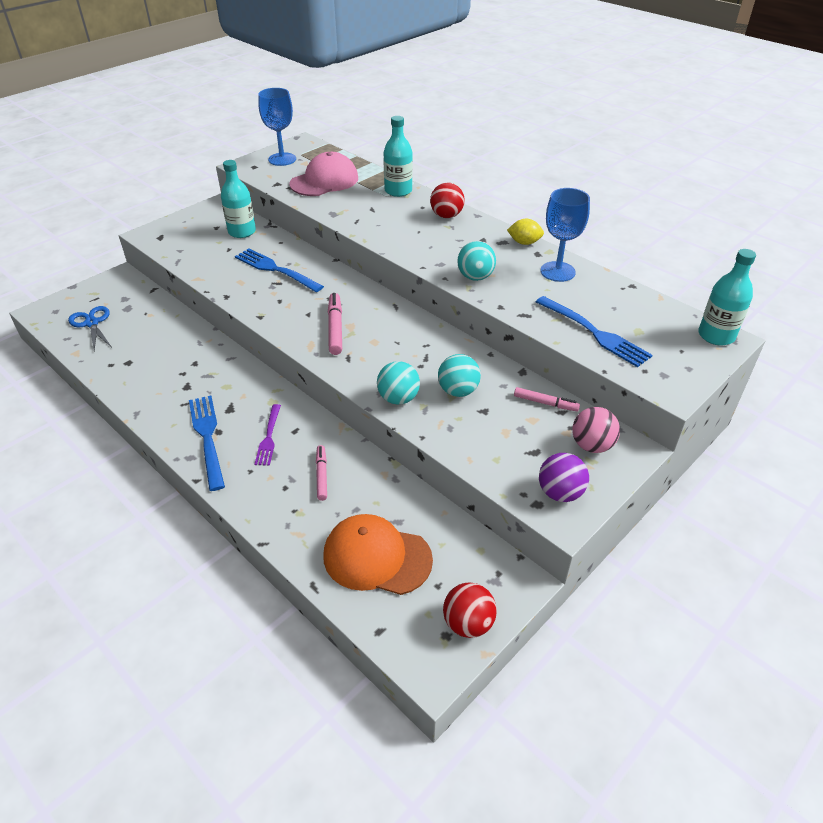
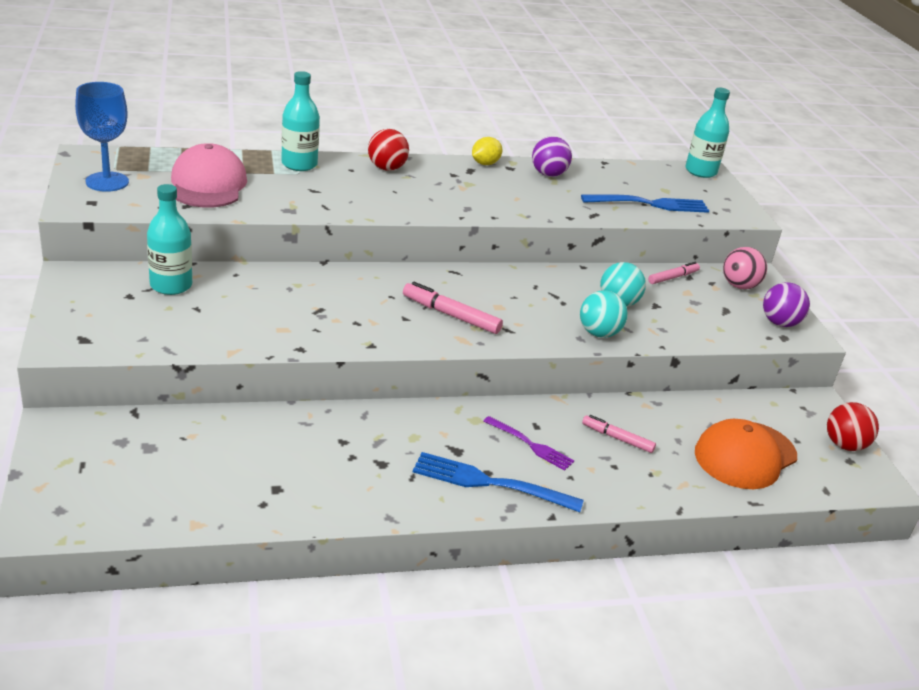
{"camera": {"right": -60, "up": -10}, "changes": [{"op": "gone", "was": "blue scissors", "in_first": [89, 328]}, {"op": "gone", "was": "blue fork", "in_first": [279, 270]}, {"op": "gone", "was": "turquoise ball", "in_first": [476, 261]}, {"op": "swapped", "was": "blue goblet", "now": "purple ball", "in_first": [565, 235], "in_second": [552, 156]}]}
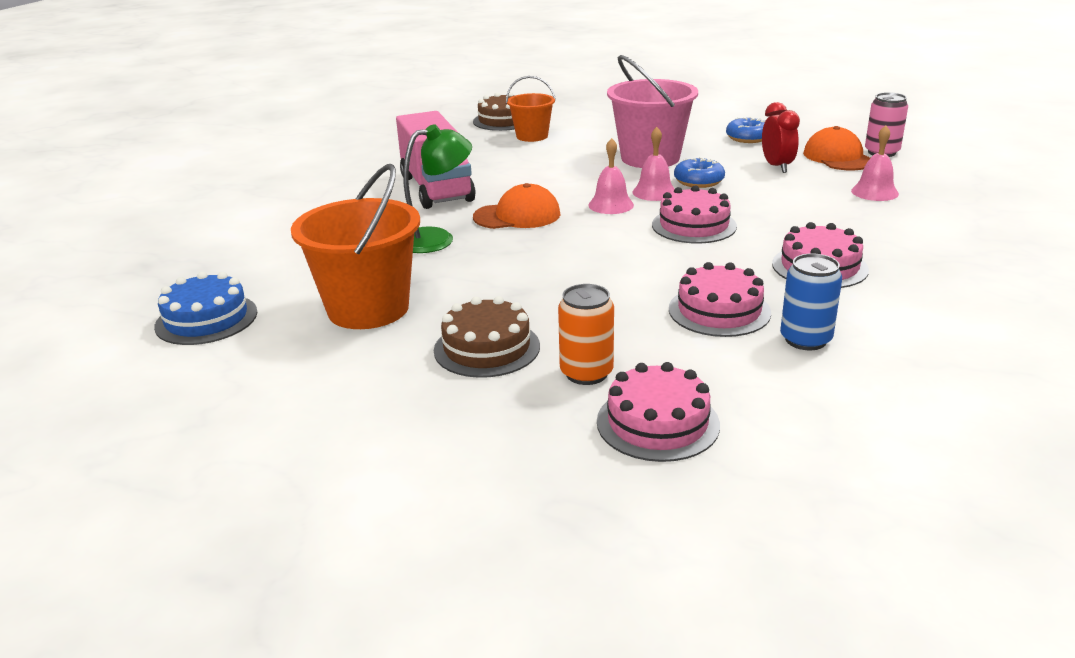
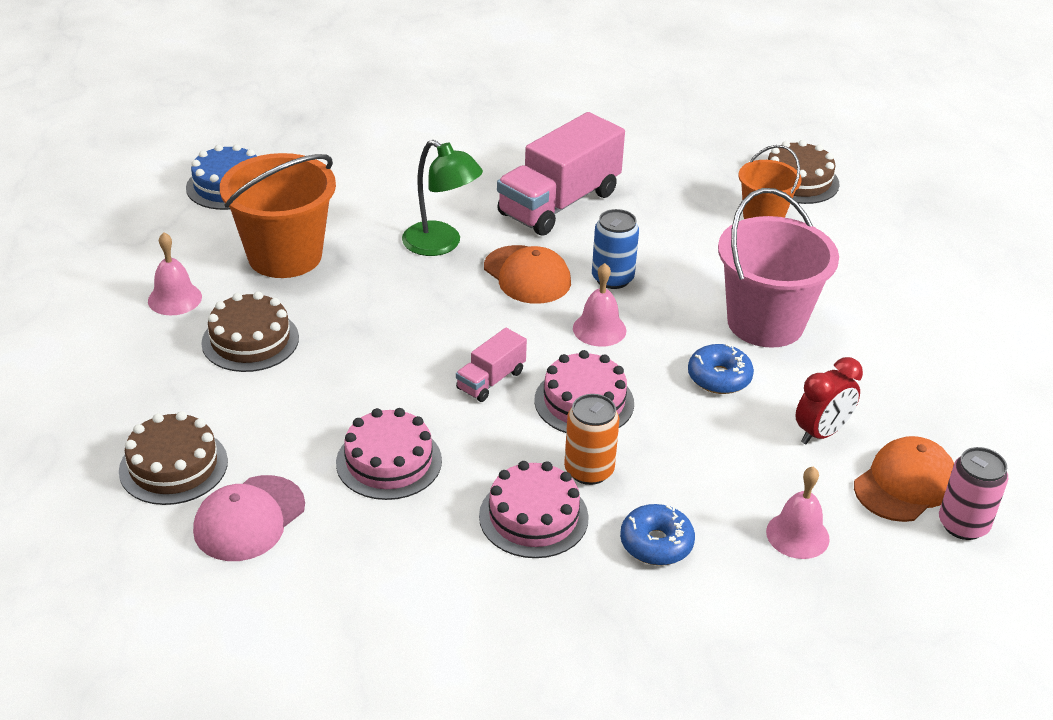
{"camera": {"right": 60, "up": 10}, "changes": [{"op": "new", "now": "pink cap", "in_second": [249, 518]}, {"op": "new", "now": "pink truck", "in_second": [491, 365]}, {"op": "shifted", "was": "orange can", "in_first": [586, 334], "in_second": [591, 439]}, {"op": "shifted", "was": "pink bell", "in_first": [653, 164], "in_second": [175, 273]}, {"op": "shifted", "was": "blue donut", "in_first": [746, 130], "in_second": [657, 535]}, {"op": "shifted", "was": "blue can", "in_first": [811, 301], "in_second": [615, 249]}, {"op": "repainted", "was": "pink cake", "now": "brown cake", "in_first": [658, 412], "in_second": [173, 458]}]}
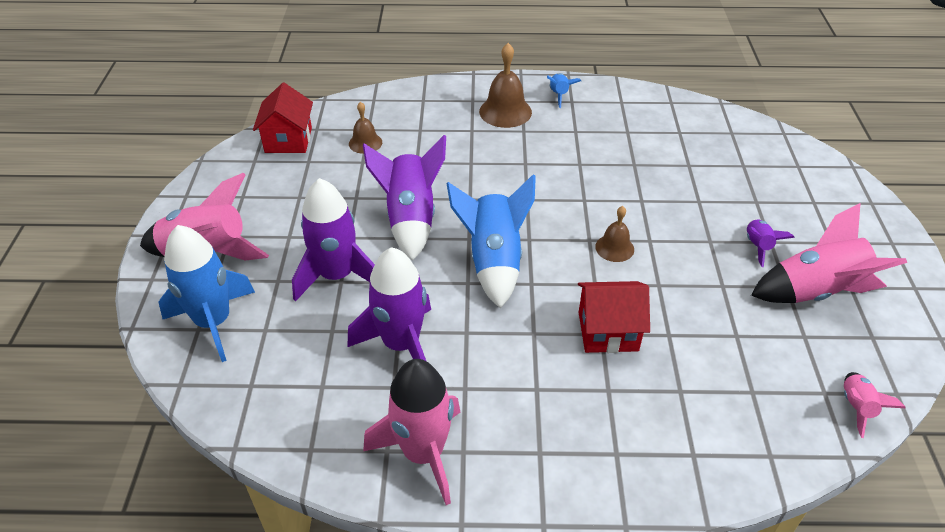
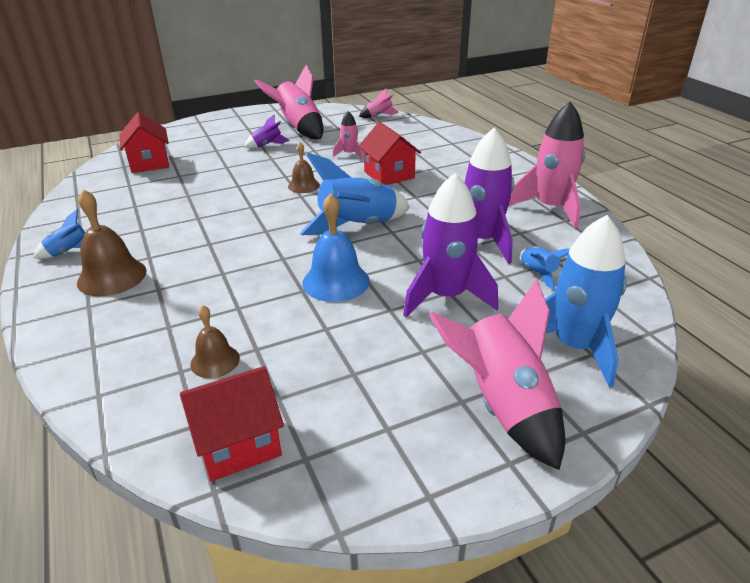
{"camera": {"right": -115, "up": -10}, "changes": [{"op": "new", "now": "red house", "in_second": [144, 142]}, {"op": "new", "now": "pink rocket", "in_second": [348, 135]}, {"op": "new", "now": "blue rocket", "in_second": [544, 268]}, {"op": "swapped", "was": "purple rocket", "now": "blue bell", "in_first": [404, 198], "in_second": [336, 247]}]}
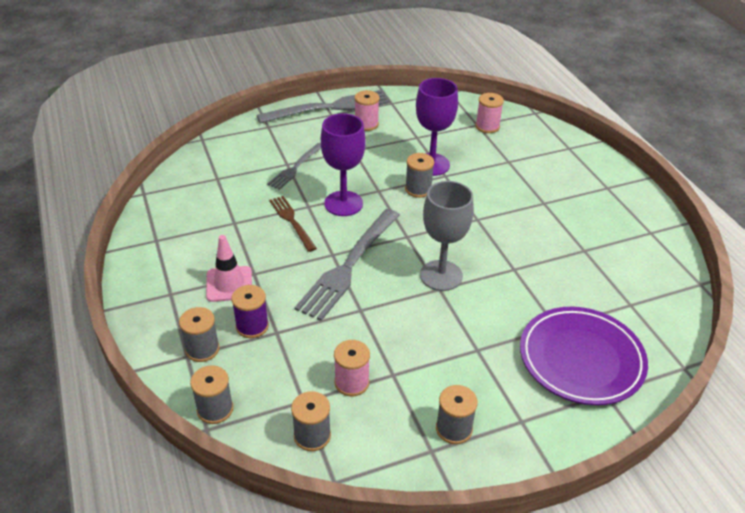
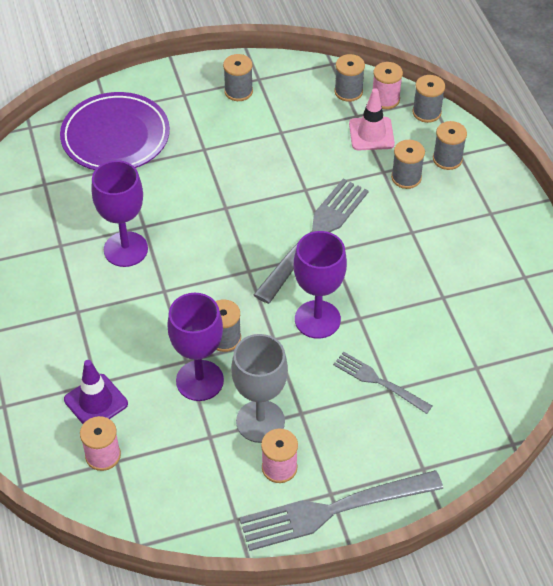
{"camera": {"right": -175, "up": 10}, "changes": [{"op": "gone", "was": "brown fork", "in_first": [293, 224]}, {"op": "new", "now": "purple traffic cone", "in_second": [96, 392]}, {"op": "new", "now": "purple goblet", "in_second": [120, 213]}, {"op": "shifted", "was": "pink traffic cone", "in_first": [229, 268], "in_second": [372, 119]}, {"op": "shifted", "was": "pink spool", "in_first": [352, 368], "in_second": [388, 85]}, {"op": "shifted", "was": "grey goblet", "in_first": [447, 236], "in_second": [259, 388]}, {"op": "repainted", "was": "purple spool", "now": "grey spool", "in_first": [250, 311], "in_second": [408, 164]}, {"op": "rotated", "was": "grey fork", "in_first": [294, 166], "in_second": [382, 383], "clockwise": -90}]}
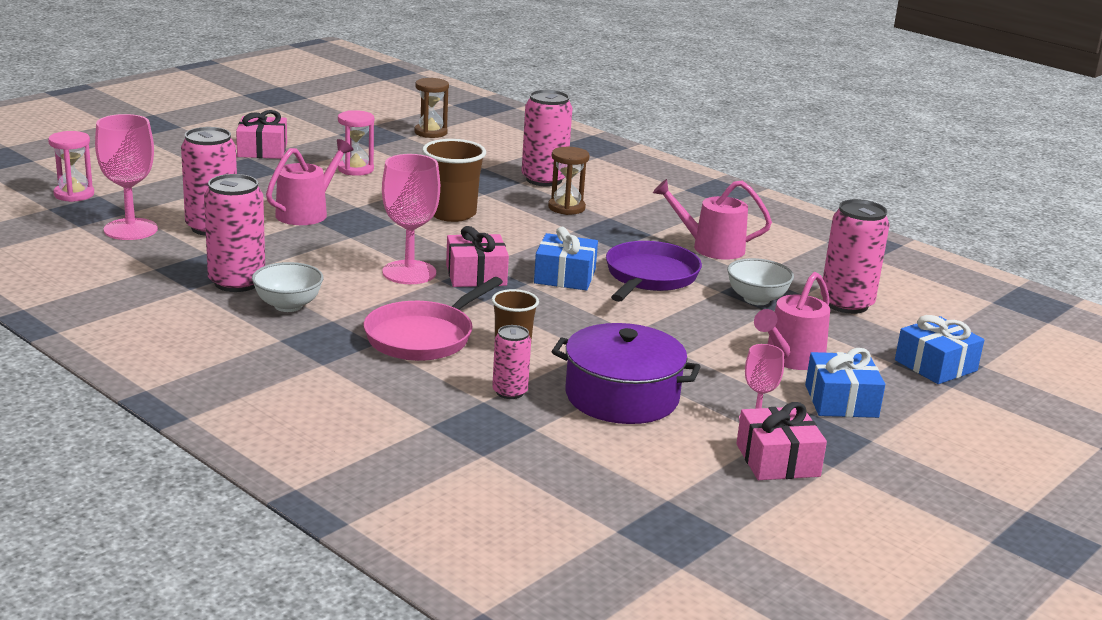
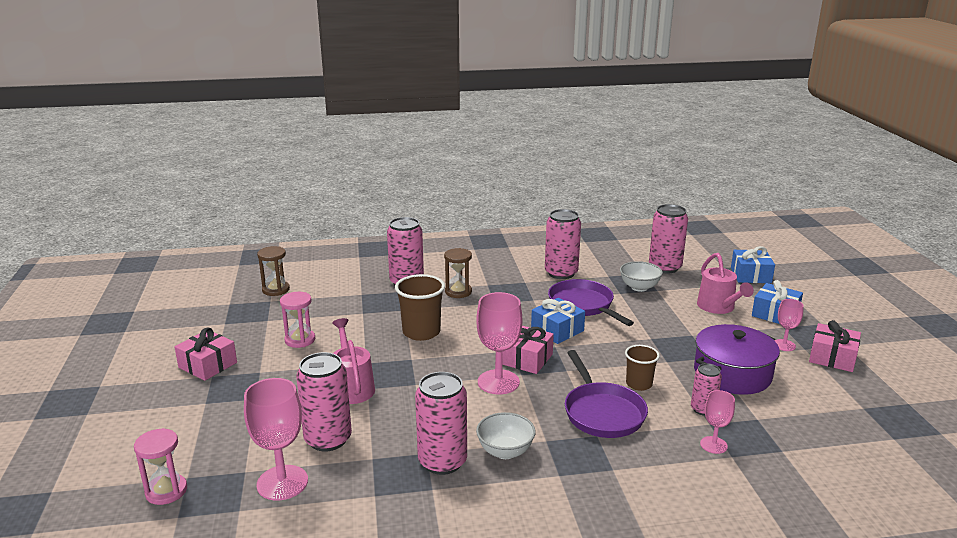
{"camera": {"right": -50, "up": 0}, "changes": [{"op": "new", "now": "pink goblet", "in_second": [717, 422]}, {"op": "swapped", "was": "pink watering can", "now": "pink can", "in_first": [712, 219], "in_second": [563, 244]}, {"op": "repainted", "was": "pink pan", "now": "purple pan", "in_first": [433, 319], "in_second": [606, 394]}]}
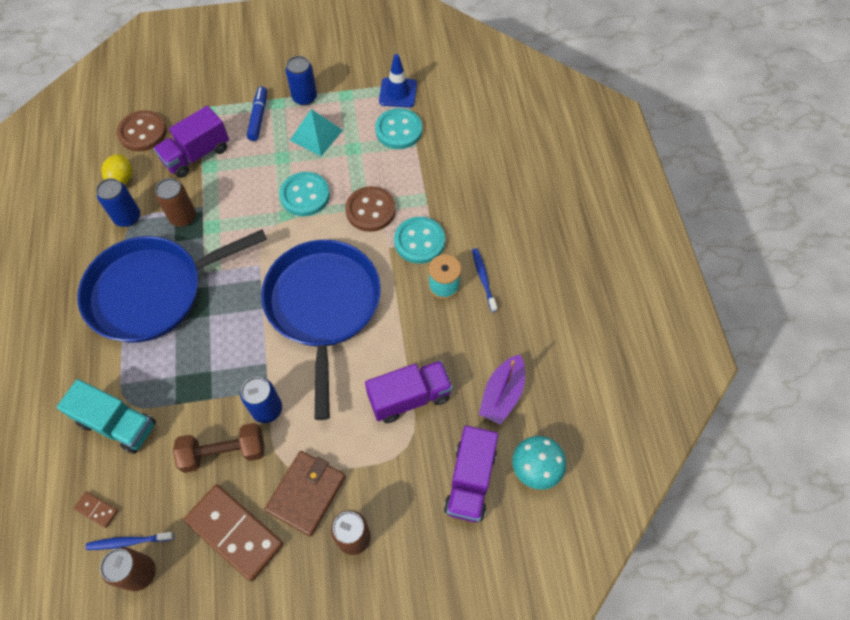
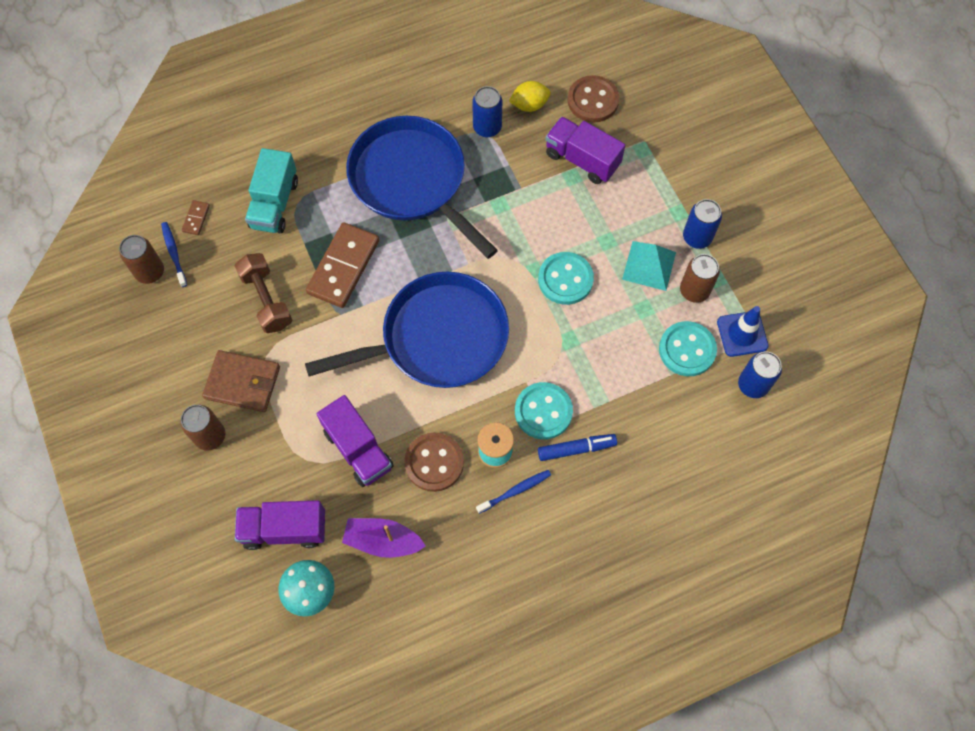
{"camera": {"right": 75, "up": 5}, "changes": [{"op": "shifted", "was": "brown can", "in_first": [175, 202], "in_second": [700, 278]}, {"op": "shifted", "was": "brown domino", "in_first": [233, 532], "in_second": [342, 265]}, {"op": "shifted", "was": "blue can", "in_first": [261, 400], "in_second": [760, 375]}, {"op": "shifted", "was": "blue marker", "in_first": [257, 113], "in_second": [577, 447]}, {"op": "shifted", "was": "brown button", "in_first": [370, 209], "in_second": [434, 462]}]}
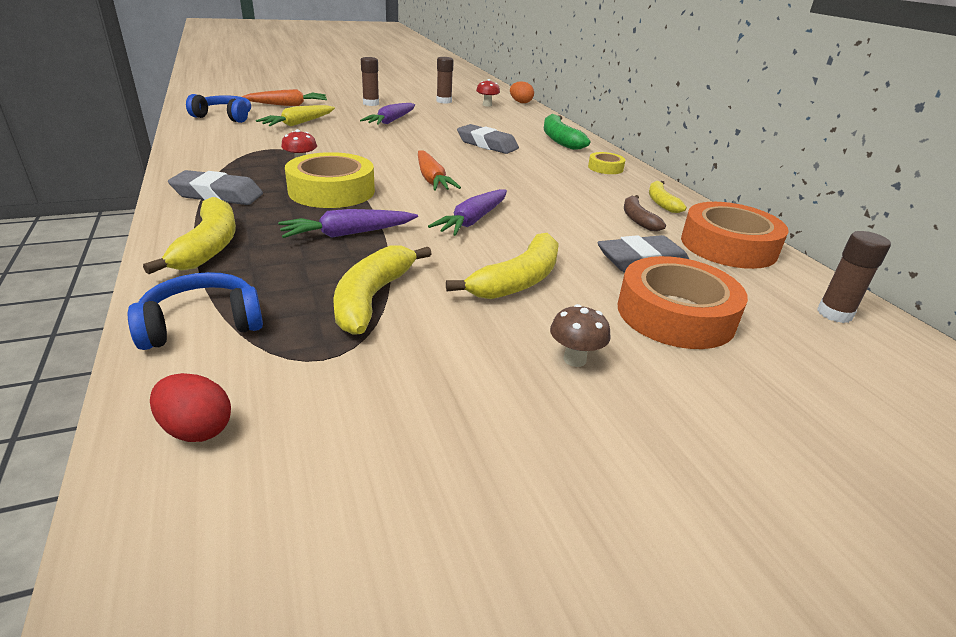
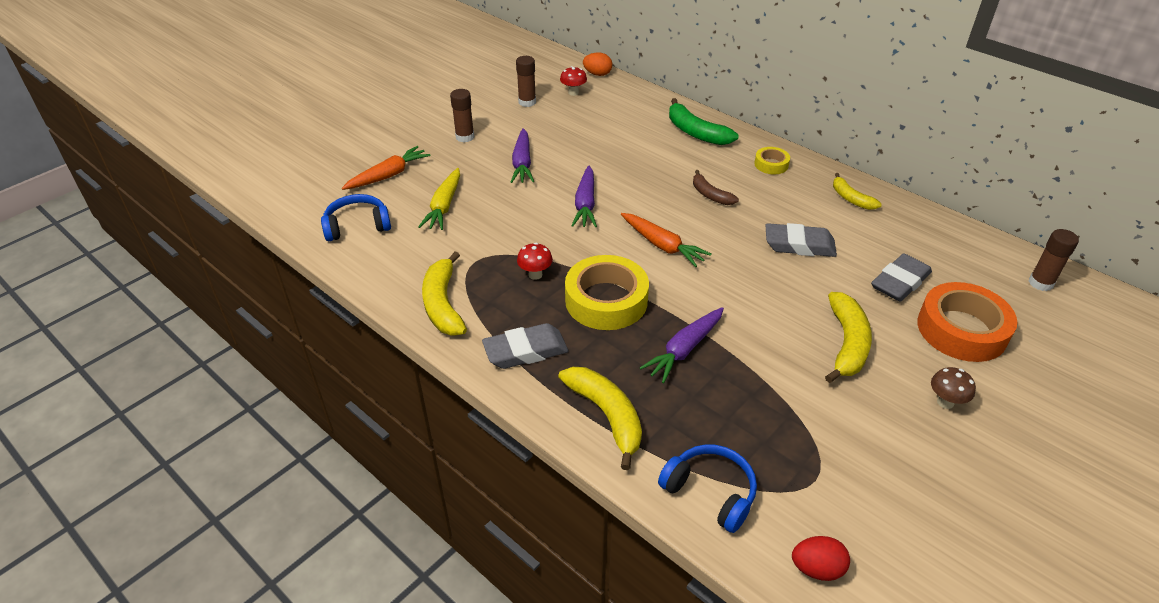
{"camera": {"right": -25, "up": 10}, "changes": [{"op": "gone", "was": "orange tape", "in_first": [735, 235]}, {"op": "shifted", "was": "yellow banana", "in_first": [382, 290], "in_second": [444, 293]}, {"op": "shifted", "was": "purple carrot", "in_first": [467, 212], "in_second": [584, 196]}, {"op": "shifted", "was": "grey eraser", "in_first": [488, 139], "in_second": [801, 240]}, {"op": "shifted", "was": "brown banana", "in_first": [645, 213], "in_second": [716, 187]}, {"op": "rotated", "was": "blue headphones", "in_first": [195, 311], "in_second": [707, 488], "clockwise": 90}]}
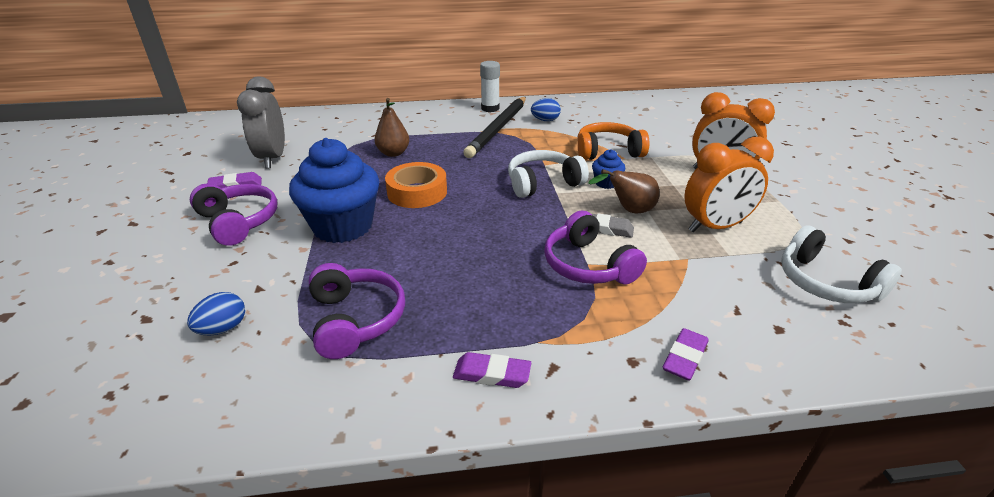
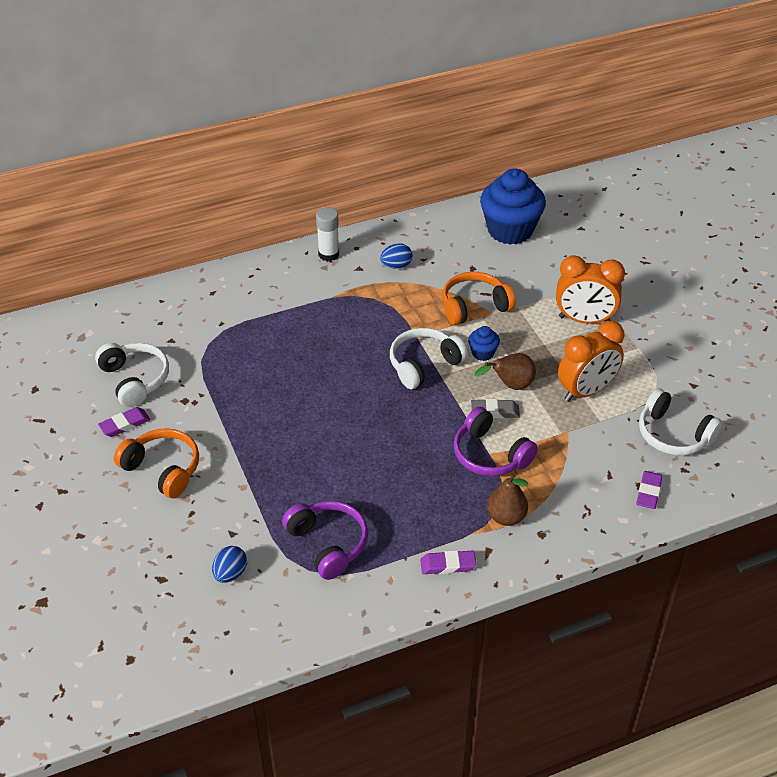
{"camera": {"right": -15, "up": 10}, "changes": [{"op": "gone", "was": "orange tape", "in_first": [416, 185]}, {"op": "gone", "was": "black pencil", "in_first": [494, 127]}, {"op": "shifted", "was": "blue cupcake", "in_first": [334, 190], "in_second": [513, 207]}, {"op": "shifted", "was": "brown pear", "in_first": [391, 127], "in_second": [507, 499]}, {"op": "shifted", "was": "purple eraser", "in_first": [686, 354], "in_second": [649, 490]}, {"op": "swapped", "was": "grey clock", "now": "white headphones", "in_first": [261, 122], "in_second": [132, 375]}, {"op": "repainted", "was": "purple headphones", "now": "orange headphones", "in_first": [233, 214], "in_second": [156, 463]}]}
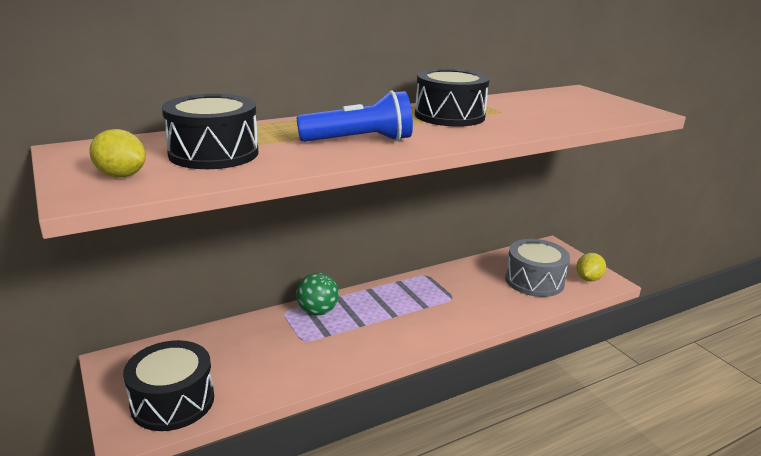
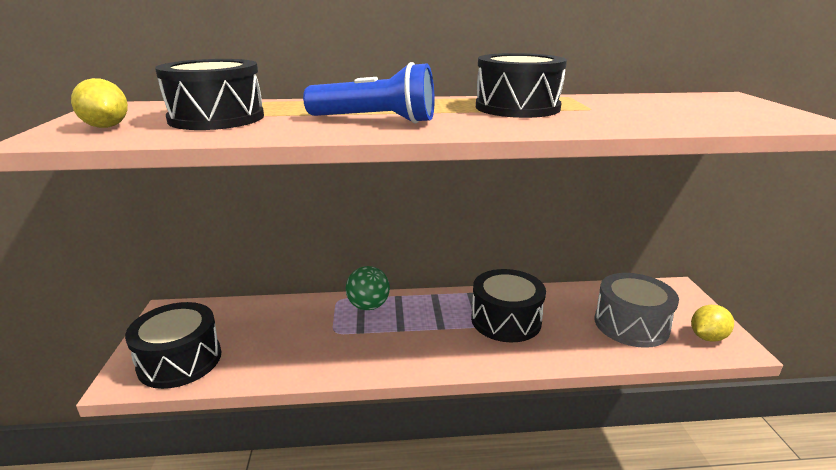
{"camera": {"right": 25, "up": 0}, "changes": [{"op": "new", "now": "black drum", "in_second": [508, 305]}]}
